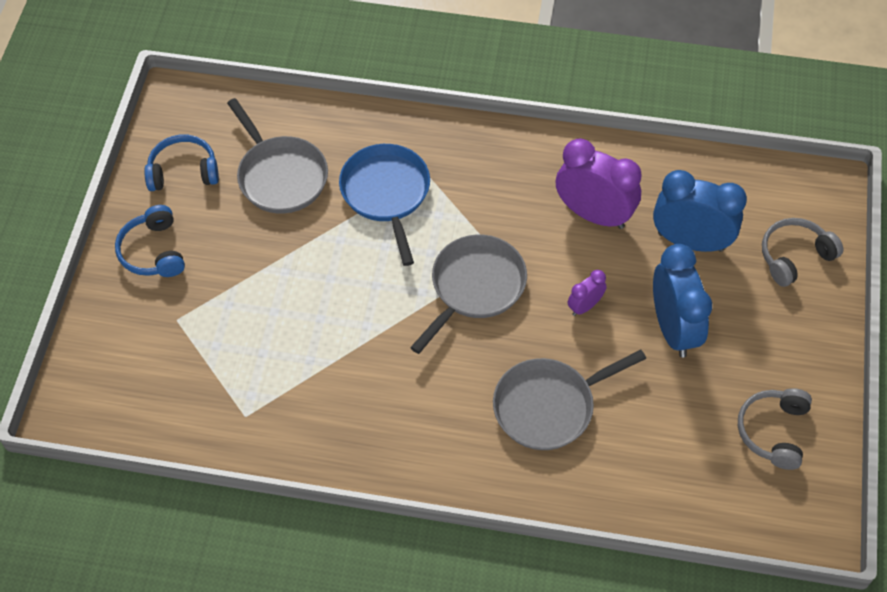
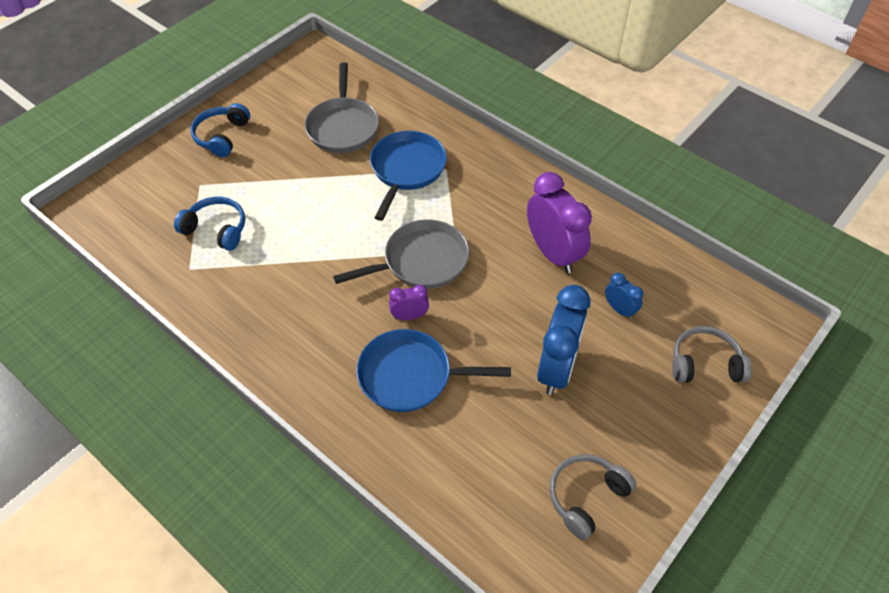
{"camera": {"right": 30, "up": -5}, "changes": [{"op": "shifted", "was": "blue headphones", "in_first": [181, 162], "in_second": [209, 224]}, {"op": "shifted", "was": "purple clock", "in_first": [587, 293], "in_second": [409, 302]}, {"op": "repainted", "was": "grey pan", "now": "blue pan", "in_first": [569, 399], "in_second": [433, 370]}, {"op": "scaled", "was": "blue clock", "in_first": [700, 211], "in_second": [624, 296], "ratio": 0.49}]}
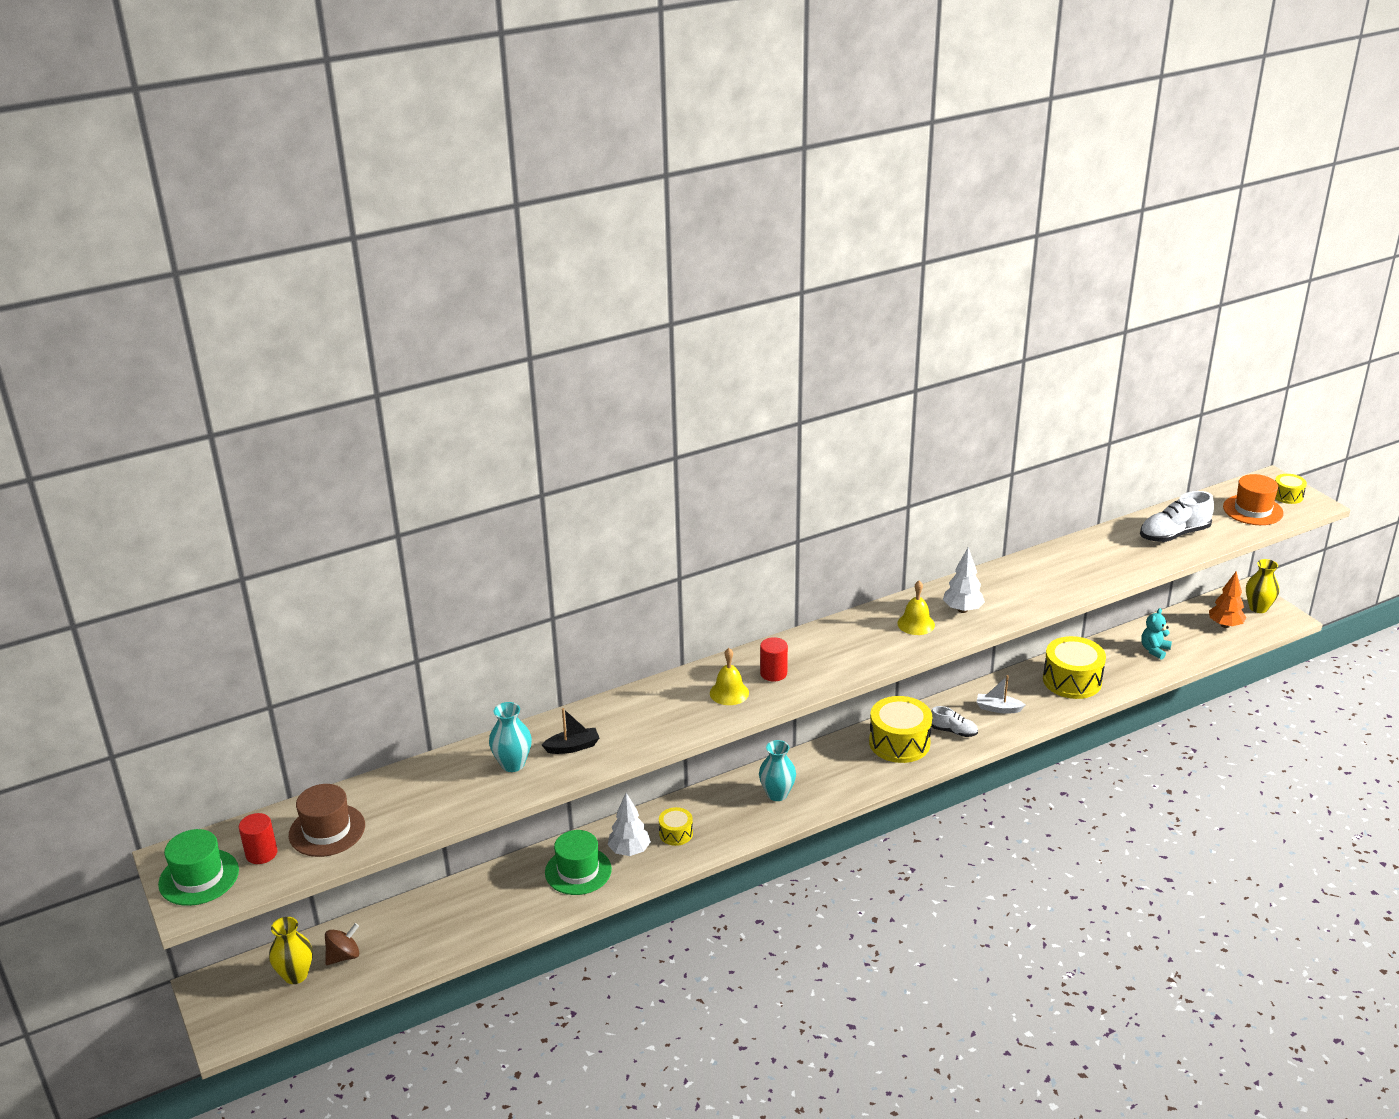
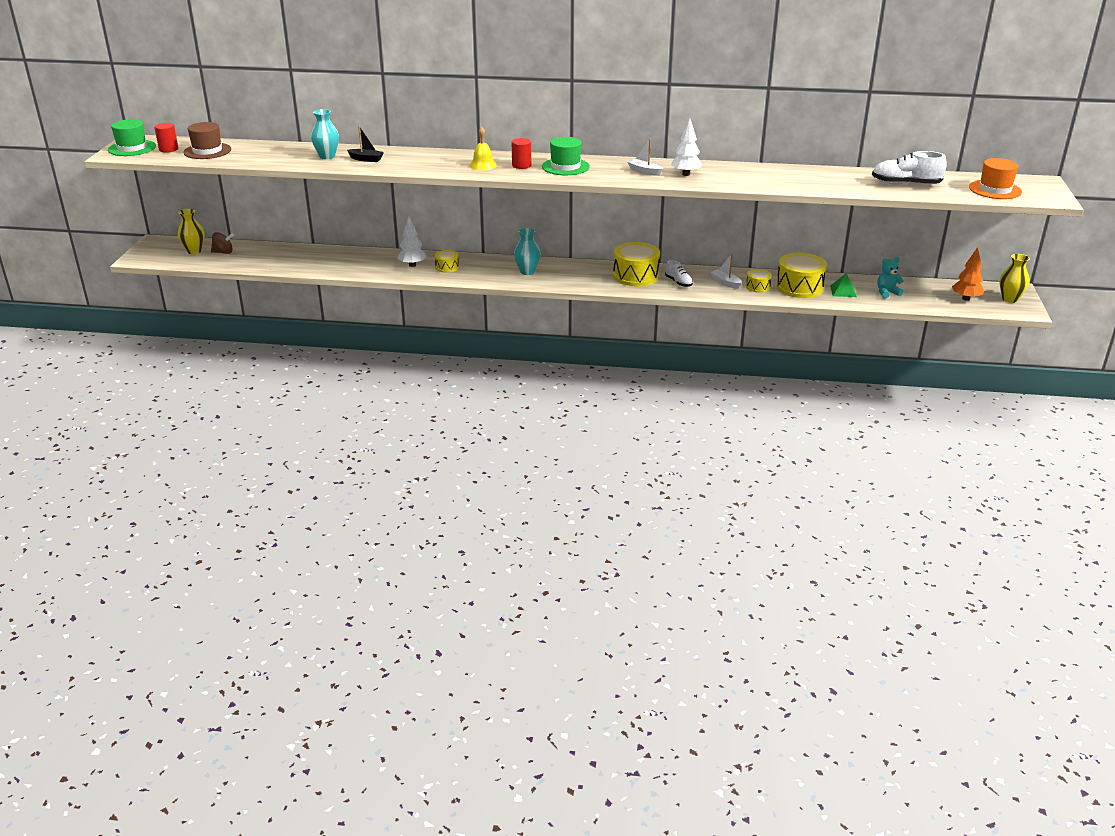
{"camera": {"right": 35, "up": 0}, "changes": [{"op": "new", "now": "green pyramid", "in_second": [843, 285]}, {"op": "shifted", "was": "green hat", "in_first": [578, 862], "in_second": [566, 156]}, {"op": "shifted", "was": "yellow drum", "in_first": [1291, 489], "in_second": [759, 281]}, {"op": "swapped", "was": "yellow bell", "now": "white boat", "in_first": [916, 607], "in_second": [645, 157]}]}
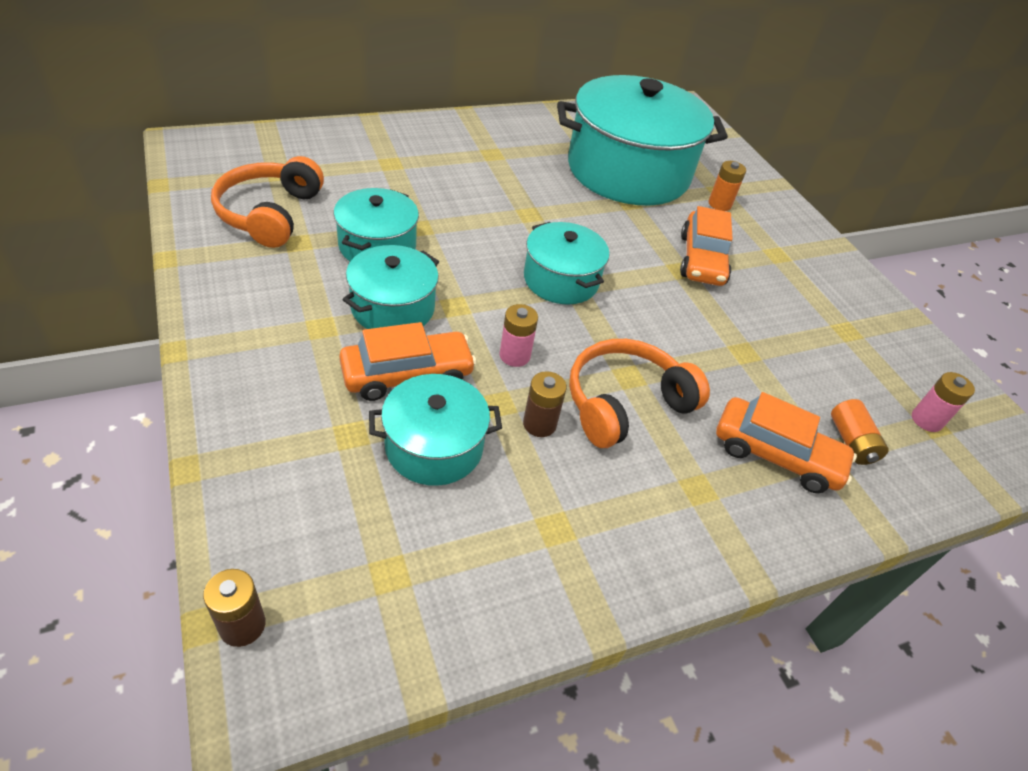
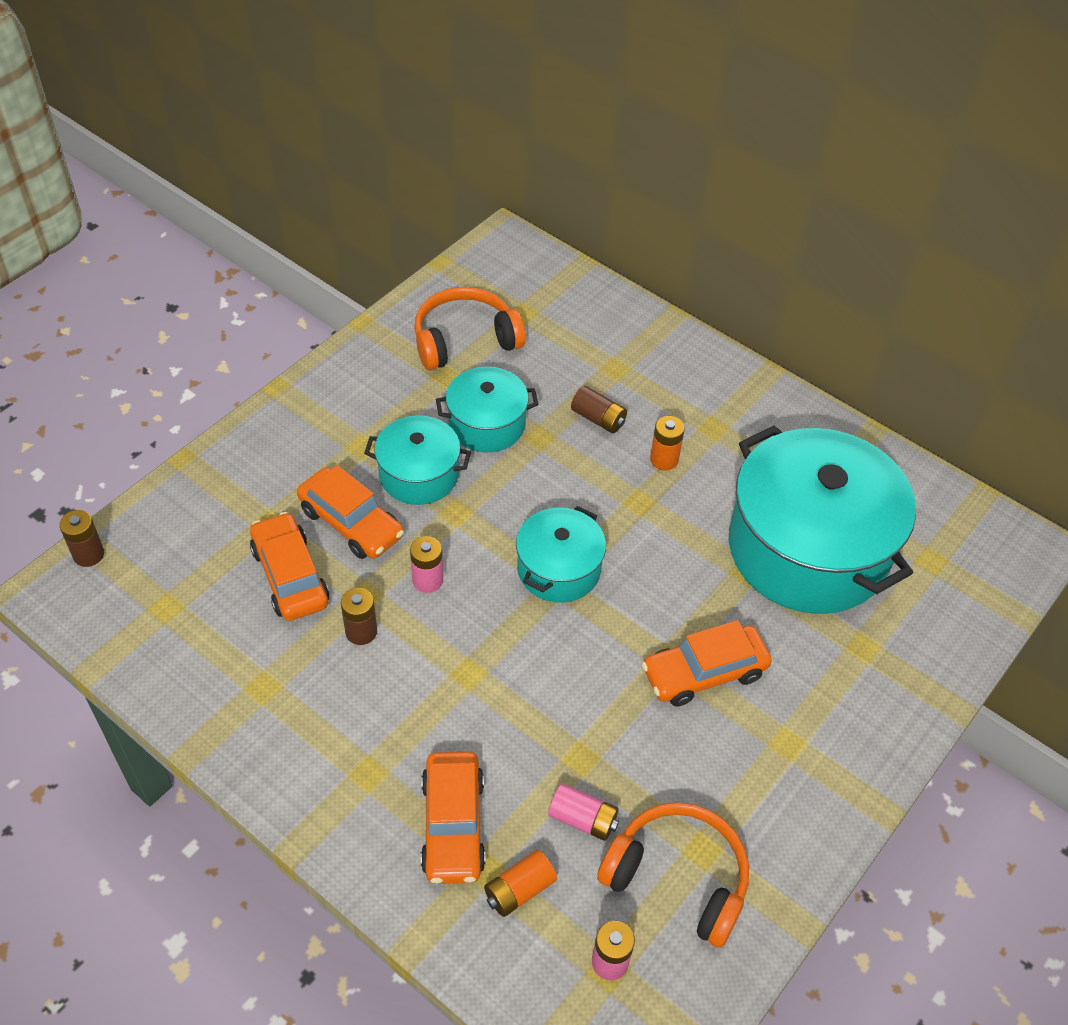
{"camera": {"right": 65, "up": 5}, "changes": [{"op": "new", "now": "pink battery", "in_second": [583, 812]}, {"op": "new", "now": "brown battery", "in_second": [599, 409]}, {"op": "shifted", "was": "orange headphones", "in_first": [639, 393], "in_second": [673, 875]}, {"op": "shifted", "was": "orange battery", "in_first": [727, 186], "in_second": [667, 443]}, {"op": "swapped", "was": "turquoise pot", "now": "orange car", "in_first": [435, 430], "in_second": [289, 566]}]}
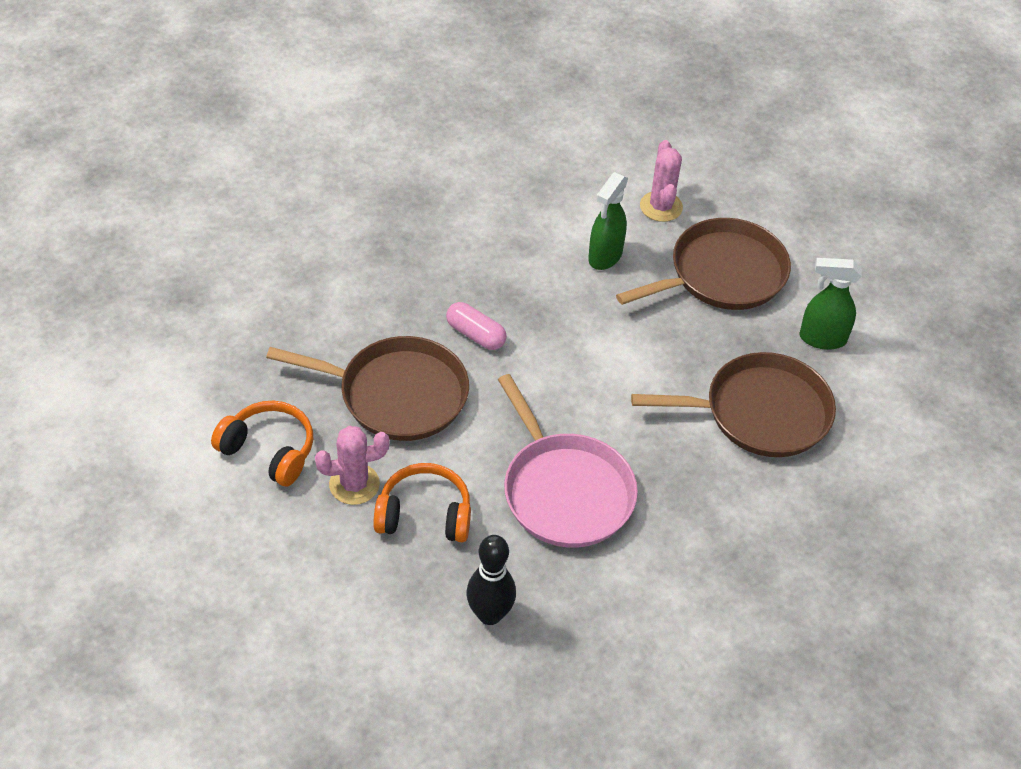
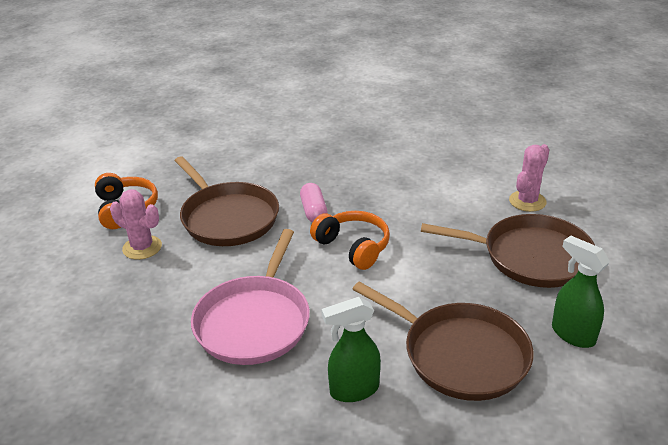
{"camera": {"right": 45, "up": -15}, "changes": [{"op": "gone", "was": "black bowling pin", "in_first": [491, 580]}, {"op": "shifted", "was": "orange headphones", "in_first": [422, 502], "in_second": [350, 240]}, {"op": "shifted", "was": "green spray bottle", "in_first": [608, 221], "in_second": [351, 349]}]}
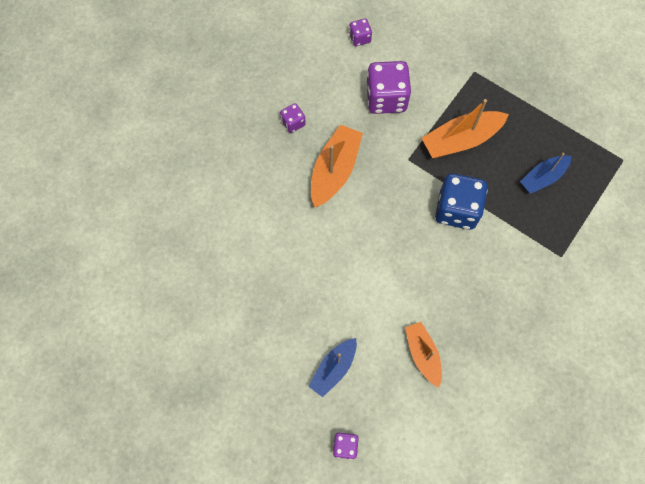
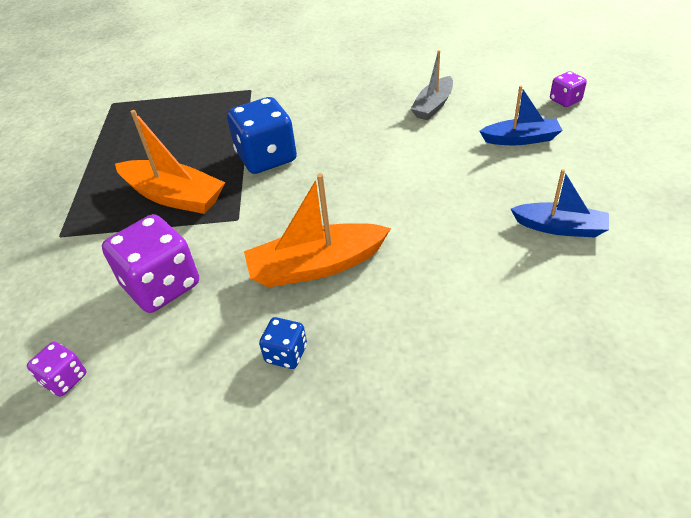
{"camera": {"right": -125, "up": -25}, "changes": [{"op": "shifted", "was": "blue boat", "in_first": [546, 173], "in_second": [560, 203]}, {"op": "repainted", "was": "purple dice", "now": "blue dice", "in_first": [293, 118], "in_second": [283, 343]}, {"op": "repainted", "was": "orange boat", "now": "grey boat", "in_first": [423, 354], "in_second": [432, 85]}]}
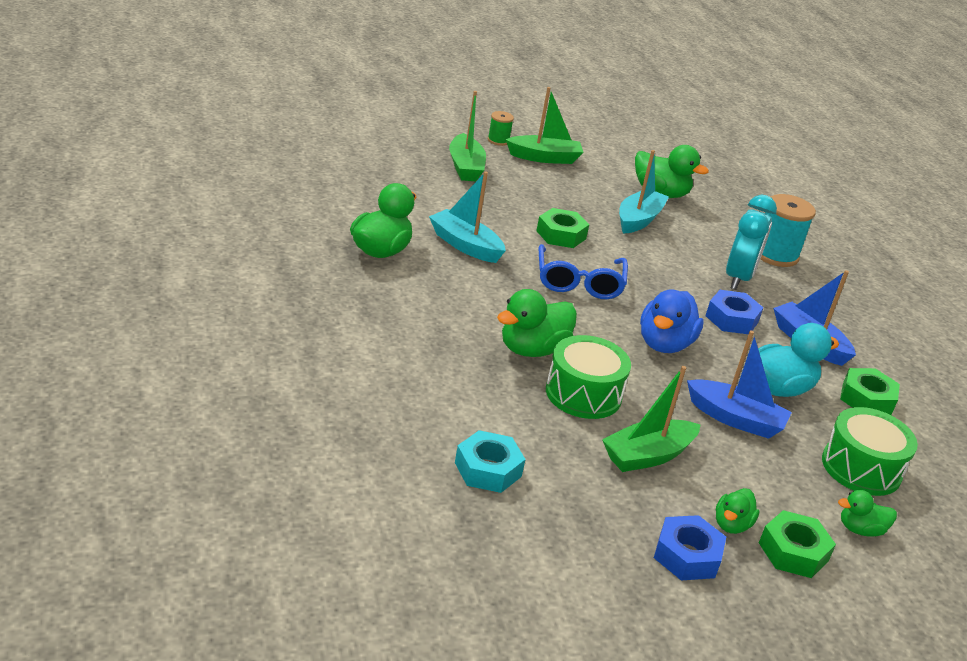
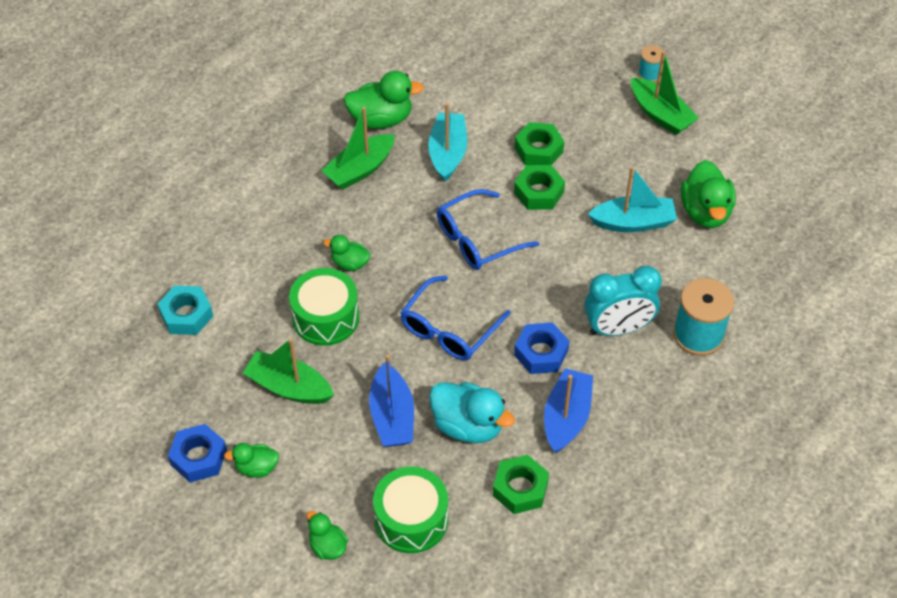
{"camera": {"right": 60, "up": 20}, "changes": [{"op": "shifted", "was": "green boat", "in_first": [467, 136], "in_second": [358, 148]}, {"op": "shifted", "was": "green nut", "in_first": [797, 544], "in_second": [539, 143]}, {"op": "swapped", "was": "blue duck", "now": "blue glasses", "in_first": [672, 321], "in_second": [455, 317]}, {"op": "repainted", "was": "green spool", "now": "turquoise spool", "in_first": [501, 128], "in_second": [651, 63]}, {"op": "scaled", "was": "green duck", "in_first": [537, 323], "in_second": [347, 253], "ratio": 0.56}]}
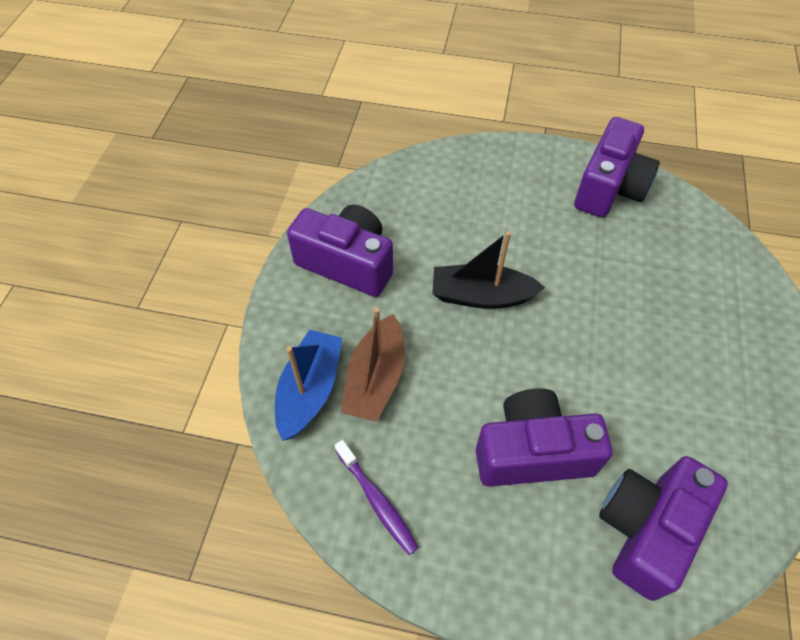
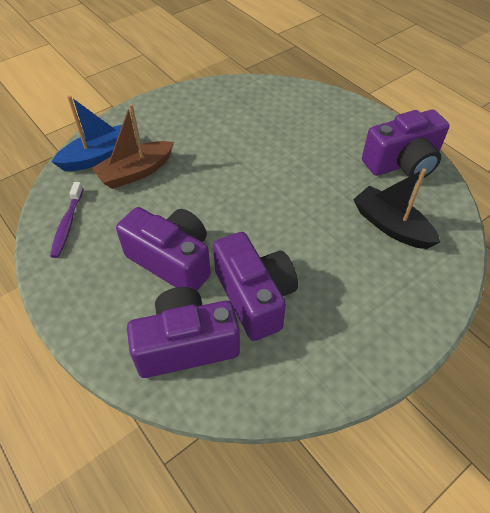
{"camera": {"right": 40, "up": -5}, "changes": [{"op": "shifted", "was": "purple camera", "in_first": [340, 251], "in_second": [255, 286]}, {"op": "shifted", "was": "black boat", "in_first": [488, 270], "in_second": [396, 208]}]}
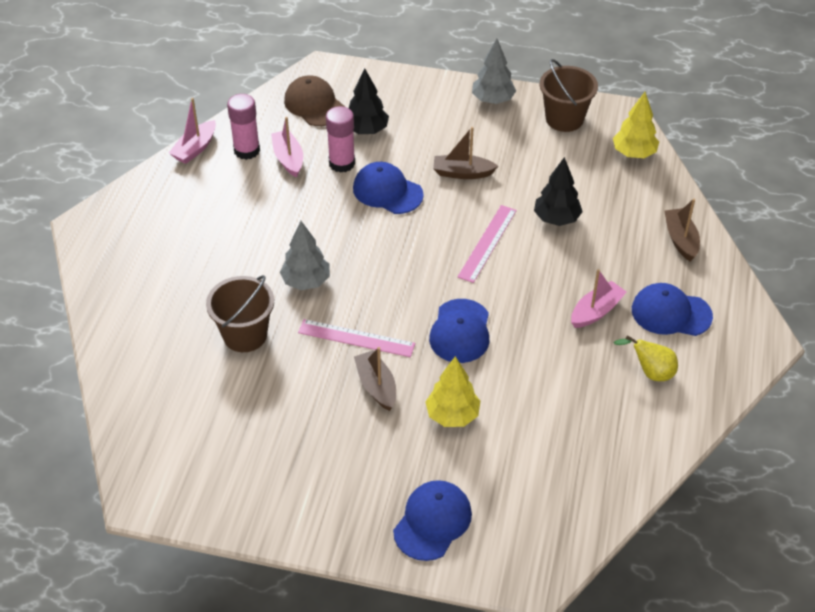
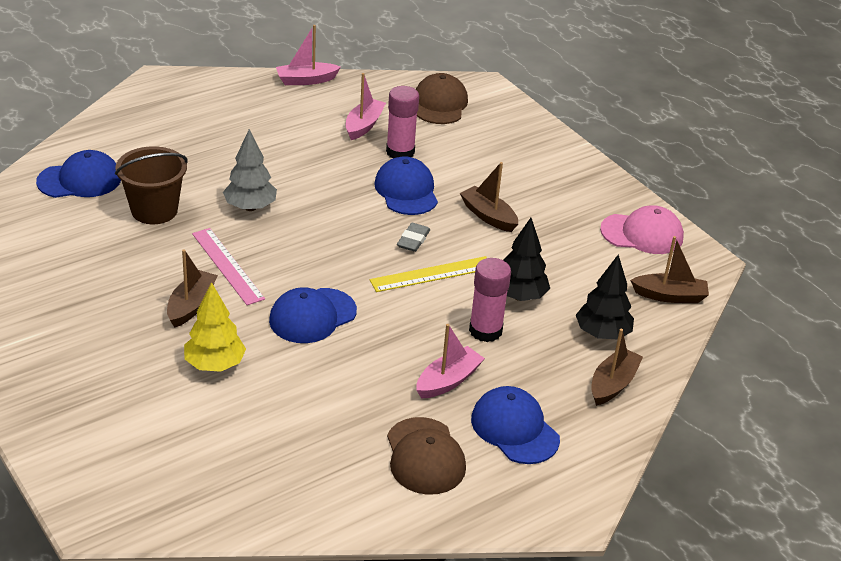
{"camera": {"right": 40, "up": -10}, "changes": [{"op": "gone", "was": "grey tree", "in_first": [494, 71]}, {"op": "new", "now": "grey eraser", "in_second": [413, 237]}, {"op": "shifted", "was": "pink glue stick", "in_first": [243, 127], "in_second": [490, 300]}, {"op": "shifted", "was": "black tree", "in_first": [369, 101], "in_second": [605, 297]}, {"op": "shifted", "was": "blue cap", "in_first": [432, 520], "in_second": [78, 174]}, {"op": "swapped", "was": "brown bucket", "now": "pink cap", "in_first": [569, 95], "in_second": [642, 230]}, {"op": "swapped", "was": "yellow tree", "now": "brown boat", "in_first": [636, 125], "in_second": [669, 269]}, {"op": "swapped", "was": "yellow pear", "now": "brown cap", "in_first": [645, 358], "in_second": [426, 456]}, {"op": "repainted", "was": "pink ruler", "now": "yellow ruler", "in_first": [487, 244], "in_second": [428, 274]}, {"op": "rotated", "was": "pink boat", "in_first": [599, 298], "in_second": [450, 361], "clockwise": -45}]}
